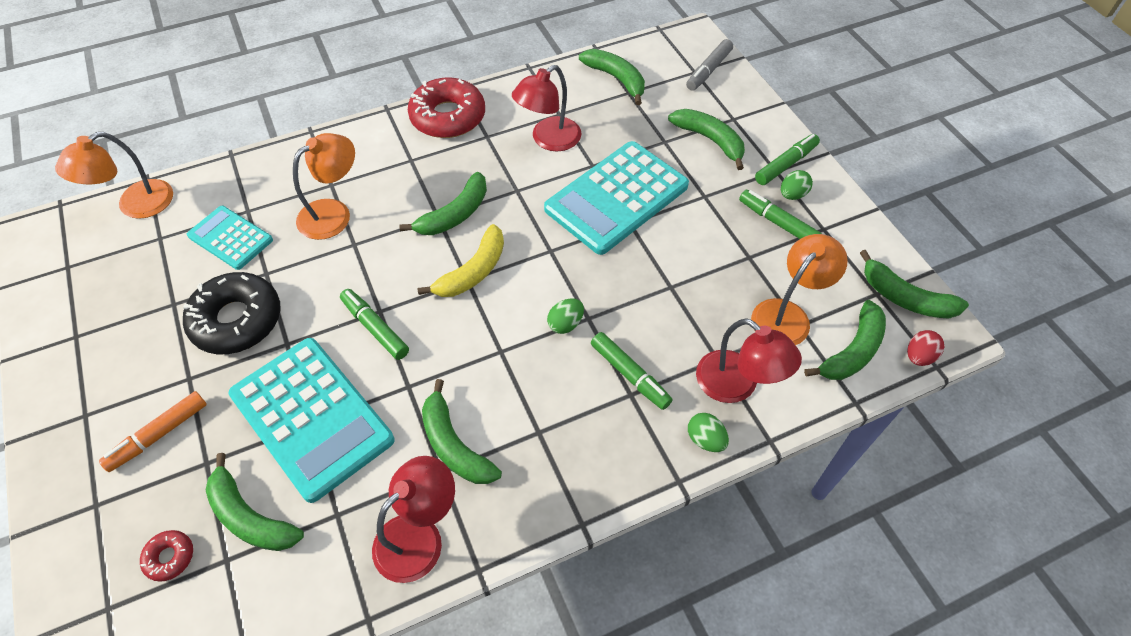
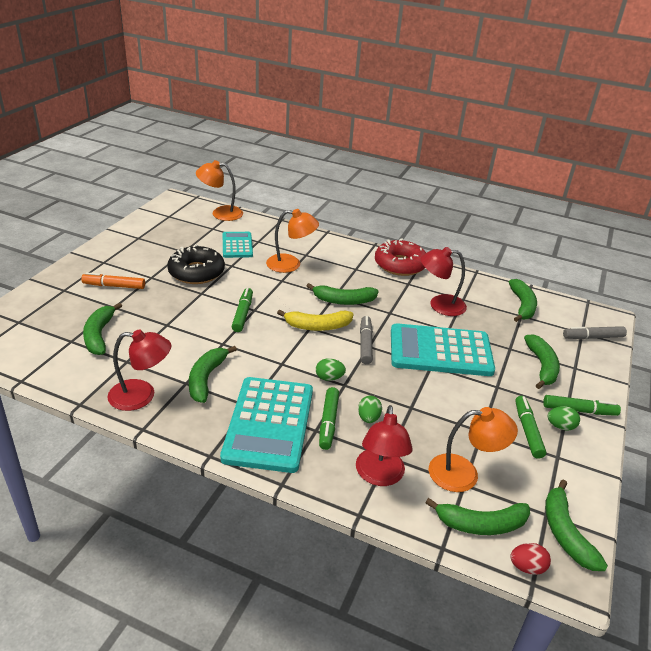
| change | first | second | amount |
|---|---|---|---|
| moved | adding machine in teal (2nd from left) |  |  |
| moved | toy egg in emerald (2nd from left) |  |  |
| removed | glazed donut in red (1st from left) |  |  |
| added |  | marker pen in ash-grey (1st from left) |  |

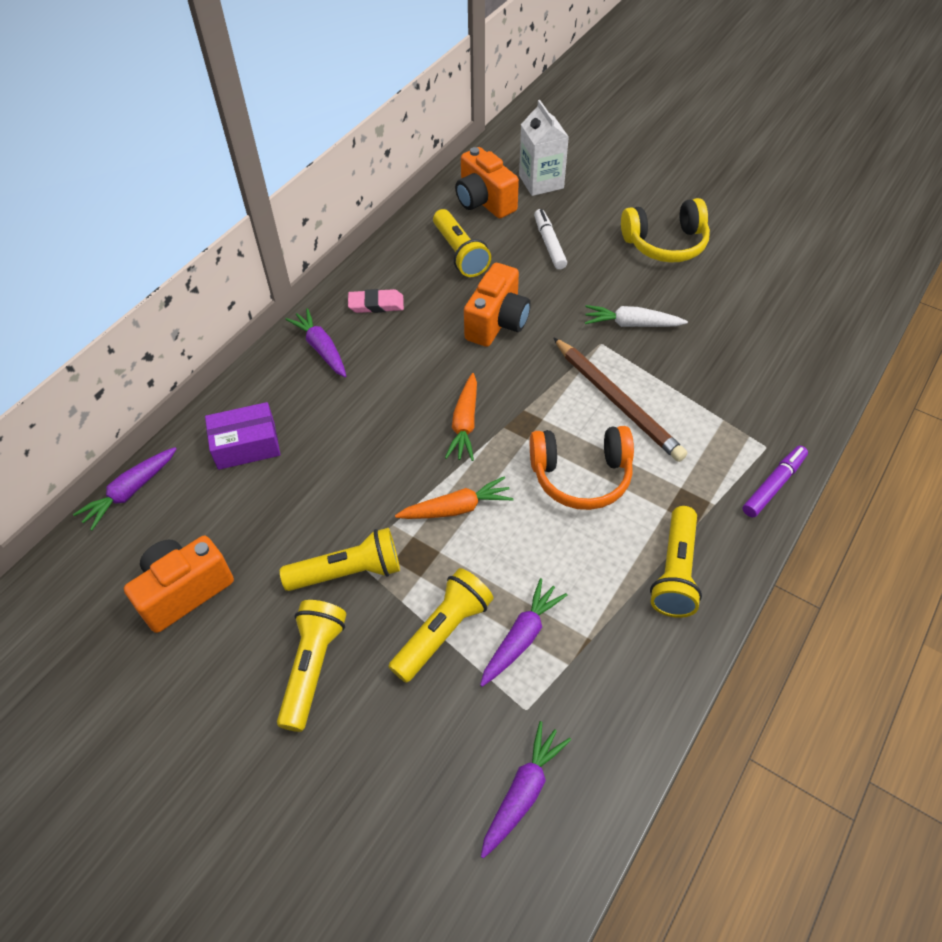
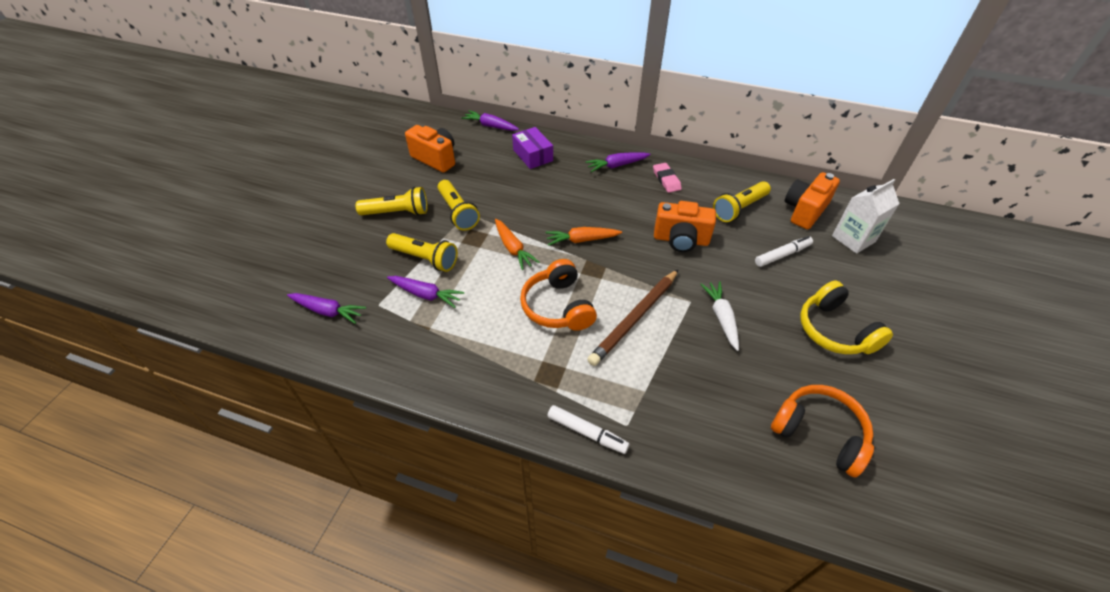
| change | first | second | amount |
|---|---|---|---|
| turned | root vegetable in purple (2nd from left in the first image) | root vegetable in purple (4th from left) | 150 degrees counterclockwise |
| recoloured | marker pen in purple | marker pen in snow-white (1st from left) |  |
| removed | pocket torch in golden (5th from left) |  |  |
| added |  | over-ear headphones in orange (2nd from left) |  |

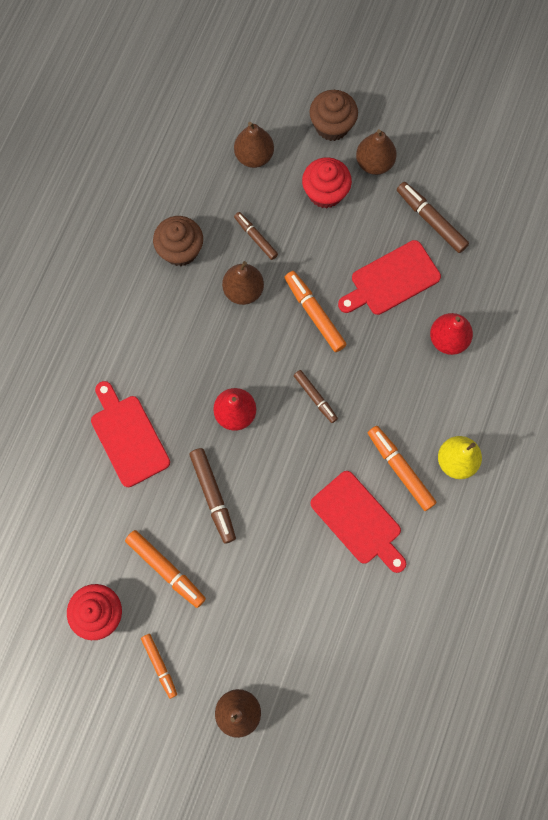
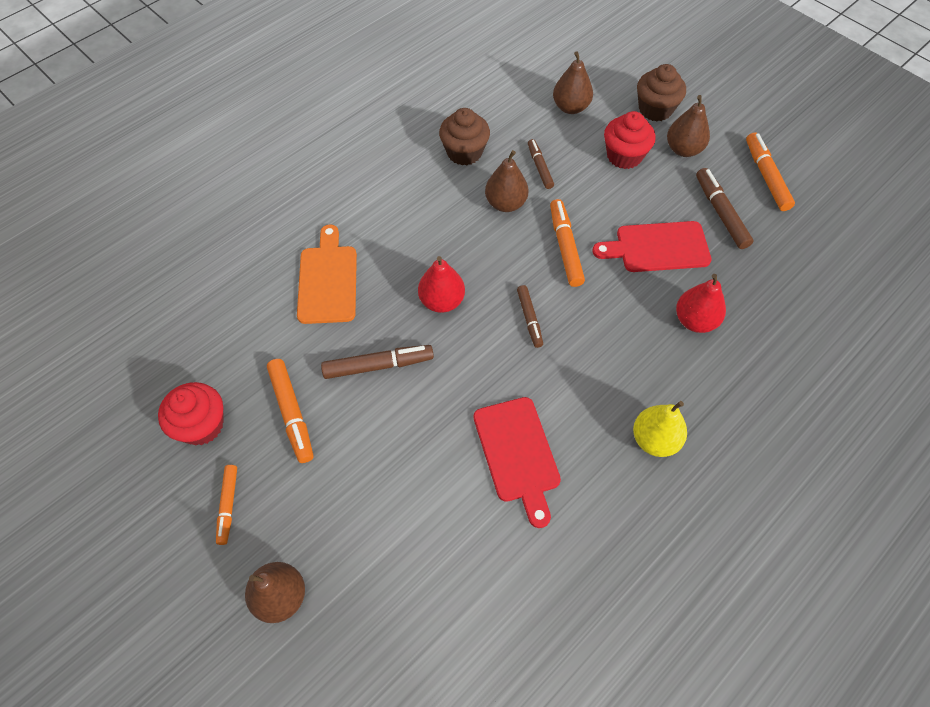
| change | first | second | amount |
|---|---|---|---|
| recoloured | cutting board in red (1st from left) | cutting board in orange |  |
| moved | marker pen in orange (4th from left) |  |  |
| turned | marker pen in russet (1st from left) |  | 105 degrees counterclockwise |

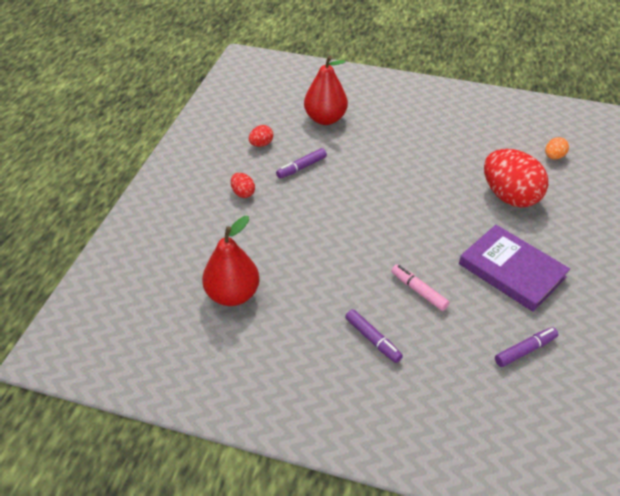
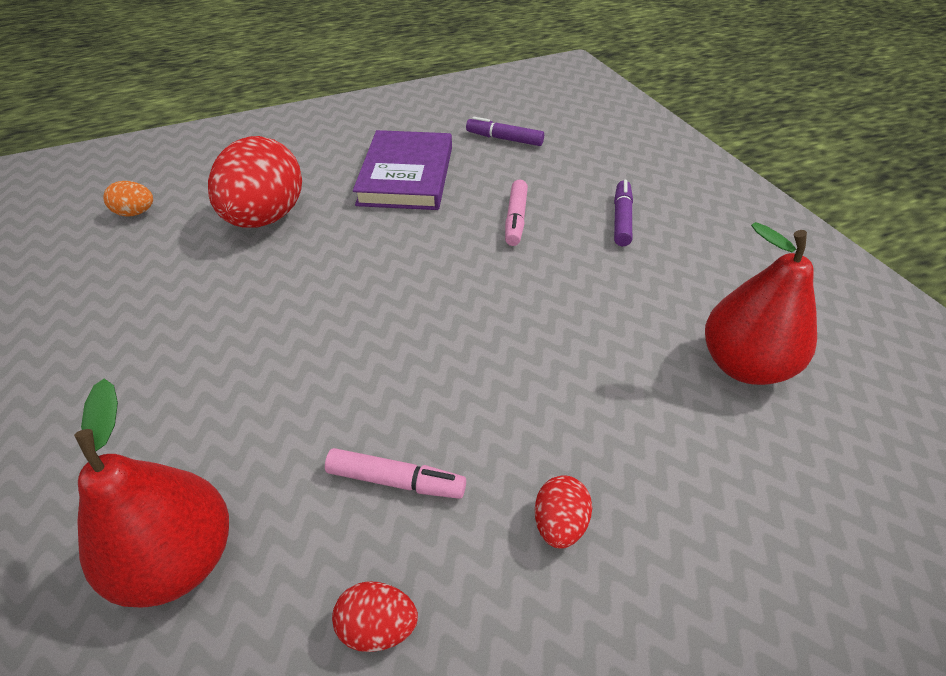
| change | first | second | amount |
|---|---|---|---|
| recoloured | marker pen in purple (1st from left) | marker pen in rose-pink (1st from left) |  |

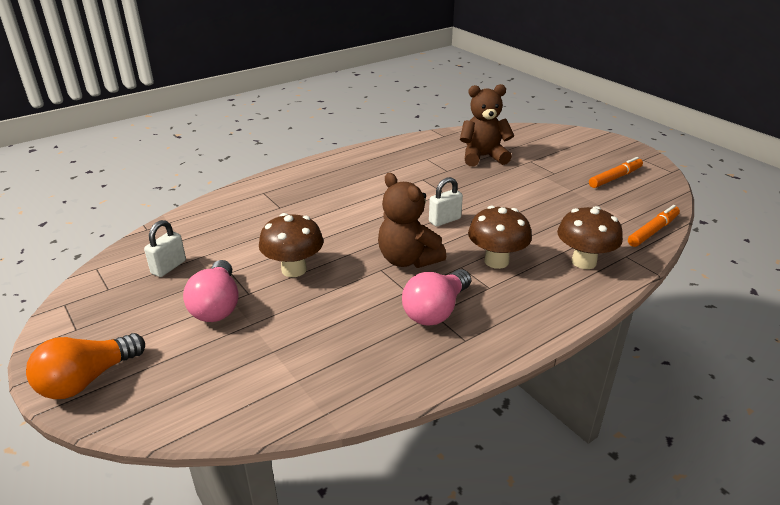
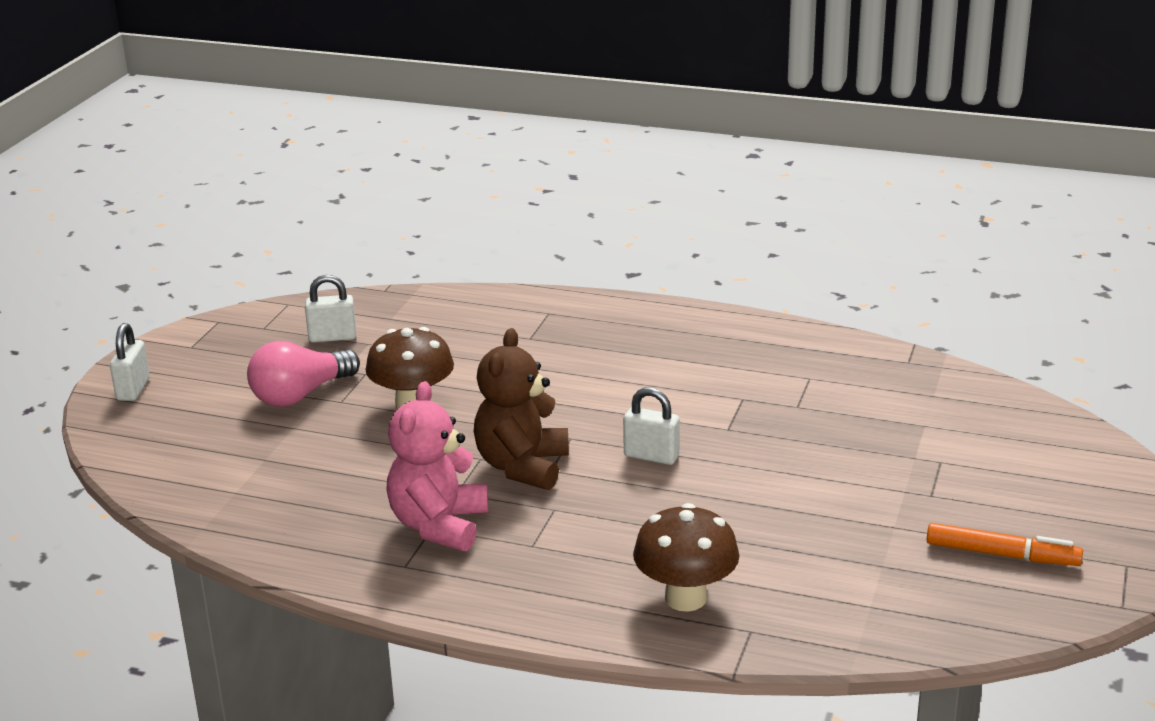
| change | first | second | amount |
|---|---|---|---|
| removed | teddy bear in russet (2nd from left) |  |  |
| removed | marker pen in orange (2nd from left) |  |  |
| removed | fungus in russet (2nd from left) |  |  |
| replaced | light bulb in rose-pink (2nd from left) | teddy bear in rose-pink |  |
| replaced | light bulb in orange | lock in snow-white (1st from left) |  |

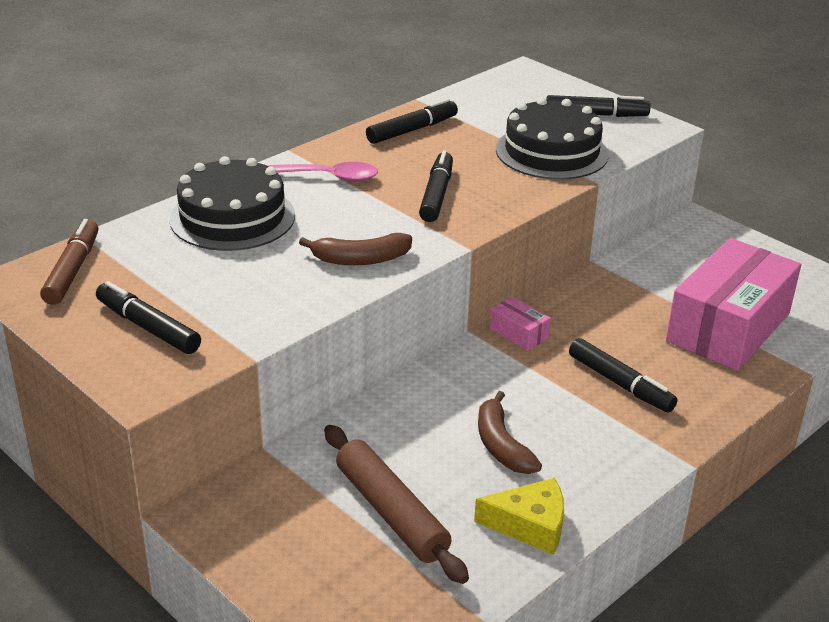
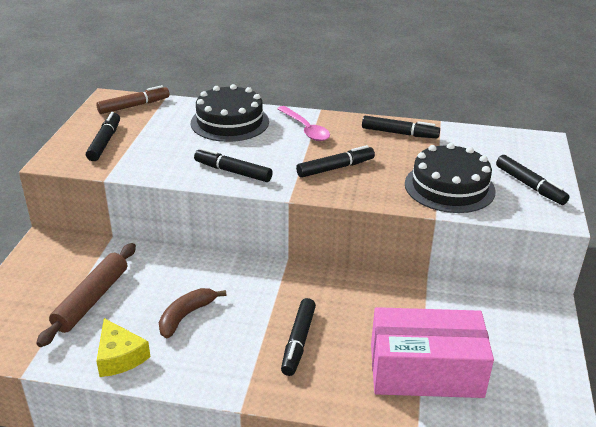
| change | first | second | amount |
|---|---|---|---|
| replaced | toy banana in russet (1st from left) | marker pen in jet-black (2nd from left) |  |
| removed | package in rose-pink (1st from left) |  |  |

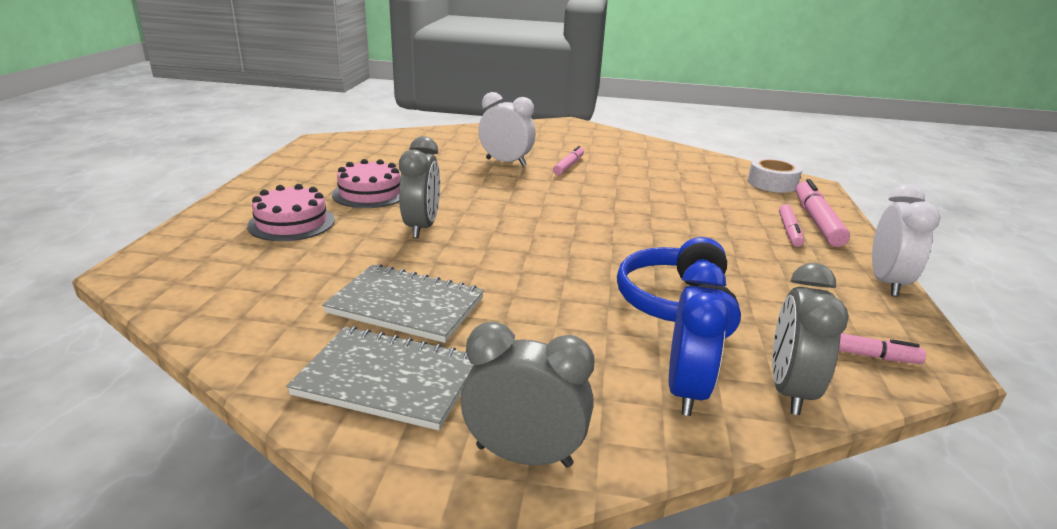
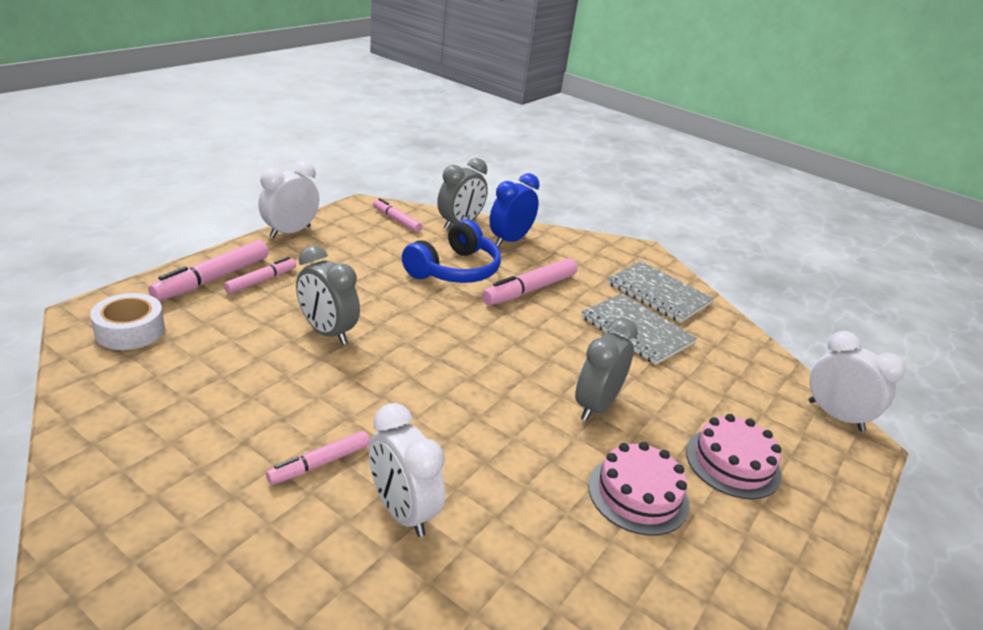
| change | first | second | amount |
|---|---|---|---|
| moved | alarm clock in ash-grey (2nd from left in the first image) | alarm clock in ash-grey (1st from left) |  |
| added |  | marker pen in rose-pink (5th from left) |  |
| added |  | alarm clock in snow-white (3rd from left) |  |

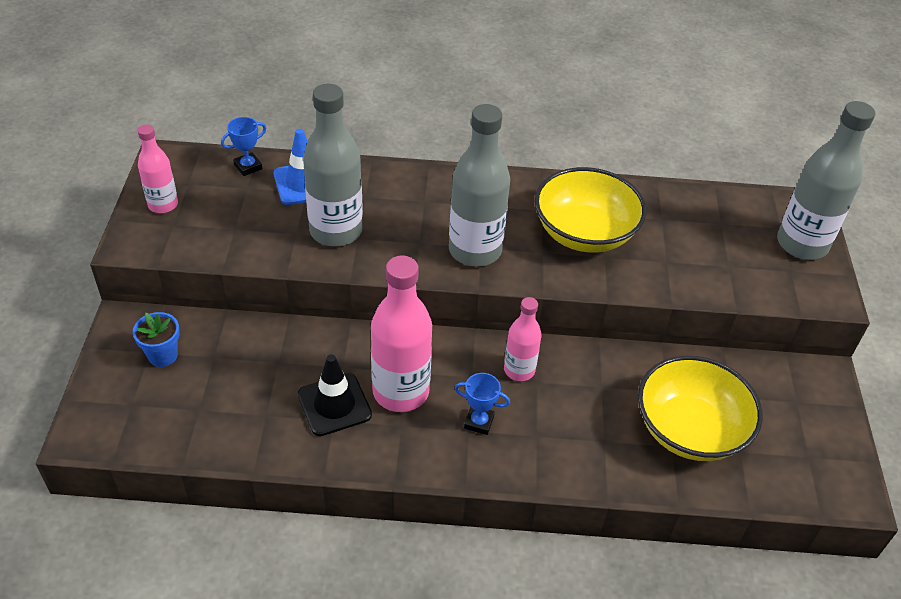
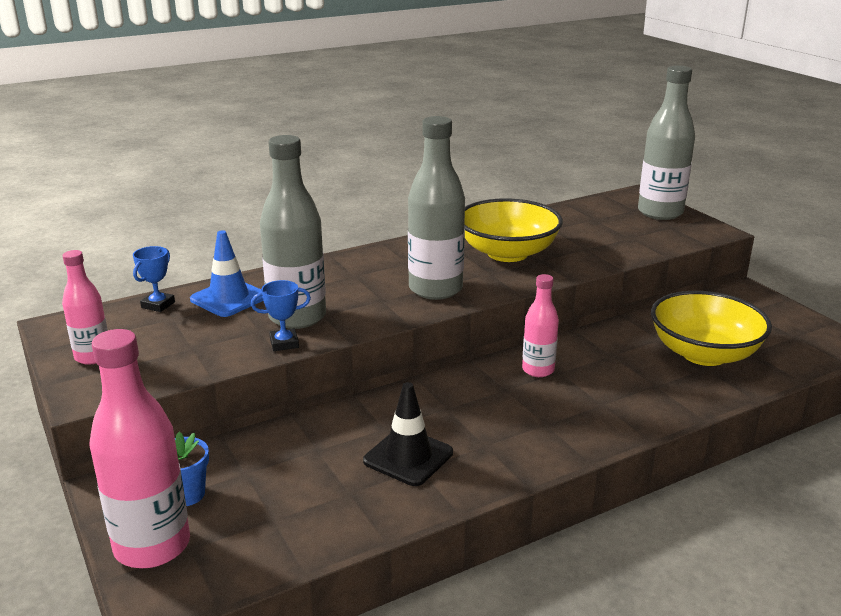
| change | first | second | amount |
|---|---|---|---|
| moved | flask in rose-pink (2nd from left) |  |  |
| moved | prize cup in cobalt (2nd from left) |  |  |

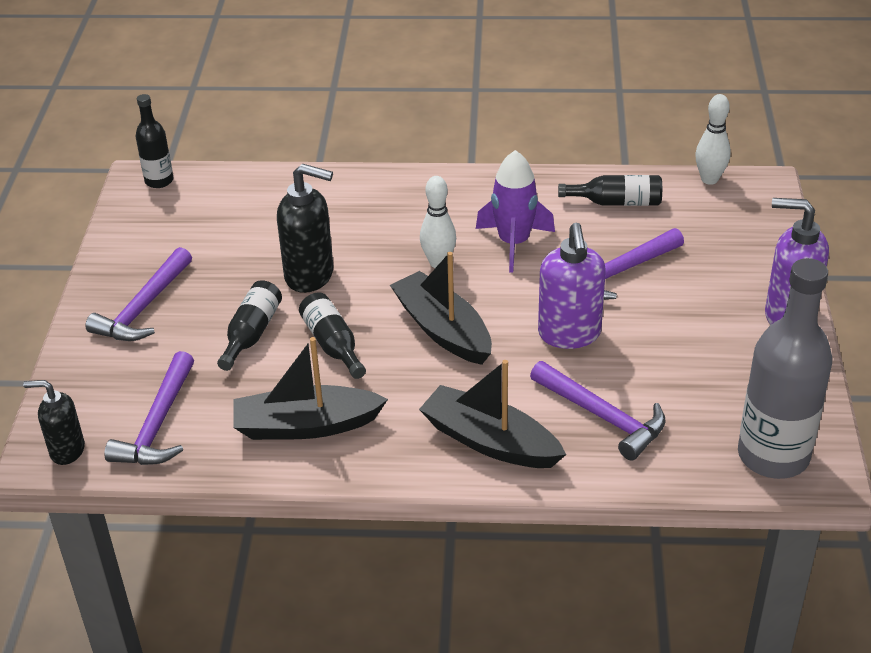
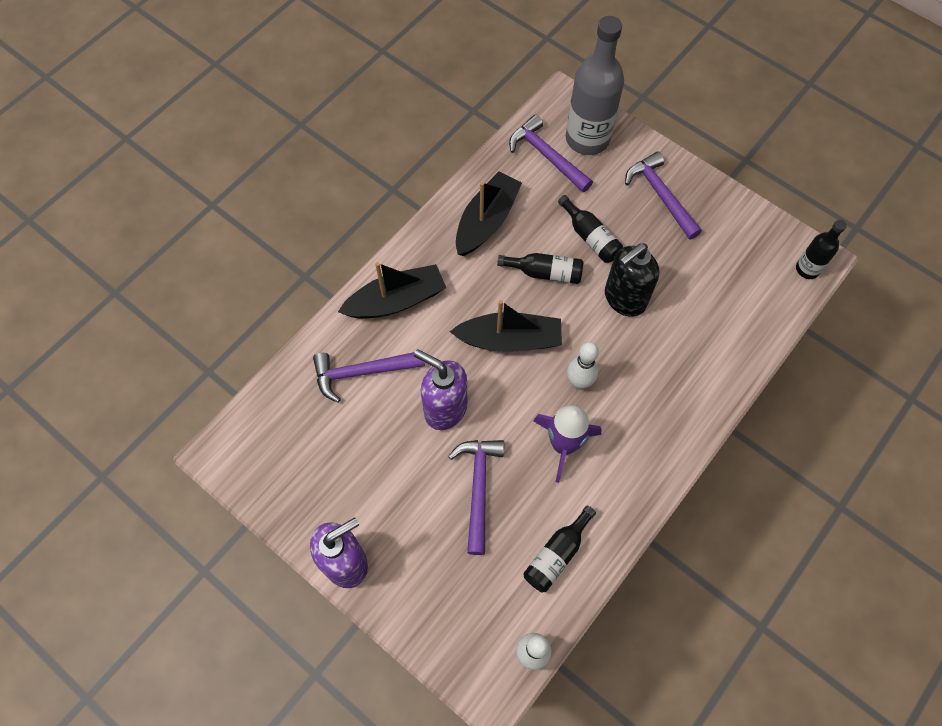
| change | first | second | amount |
|---|---|---|---|
| moved | flask in ash-grey |  |  |
| removed | soap pump in jet-black (1st from left) |  |  |

